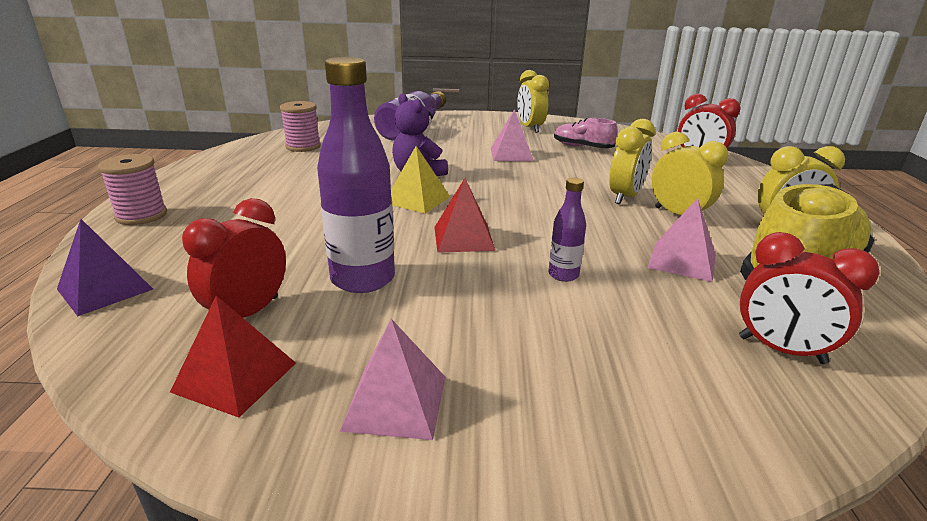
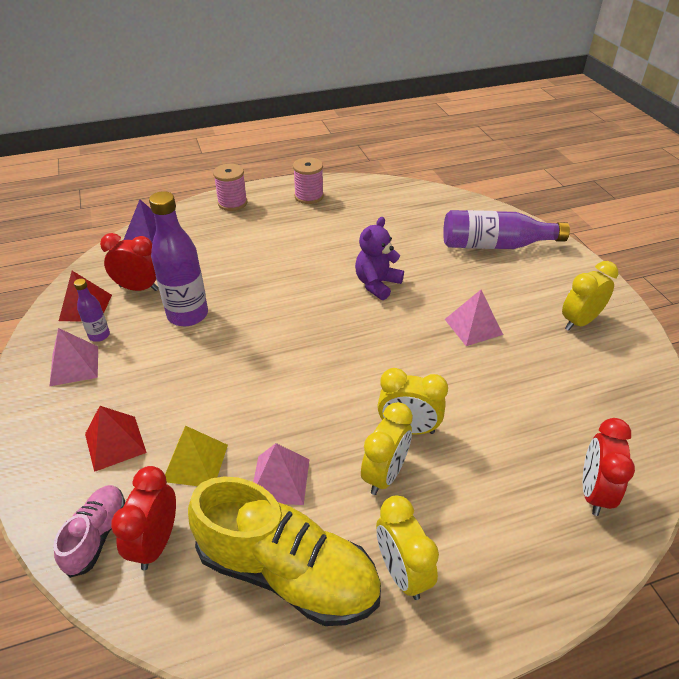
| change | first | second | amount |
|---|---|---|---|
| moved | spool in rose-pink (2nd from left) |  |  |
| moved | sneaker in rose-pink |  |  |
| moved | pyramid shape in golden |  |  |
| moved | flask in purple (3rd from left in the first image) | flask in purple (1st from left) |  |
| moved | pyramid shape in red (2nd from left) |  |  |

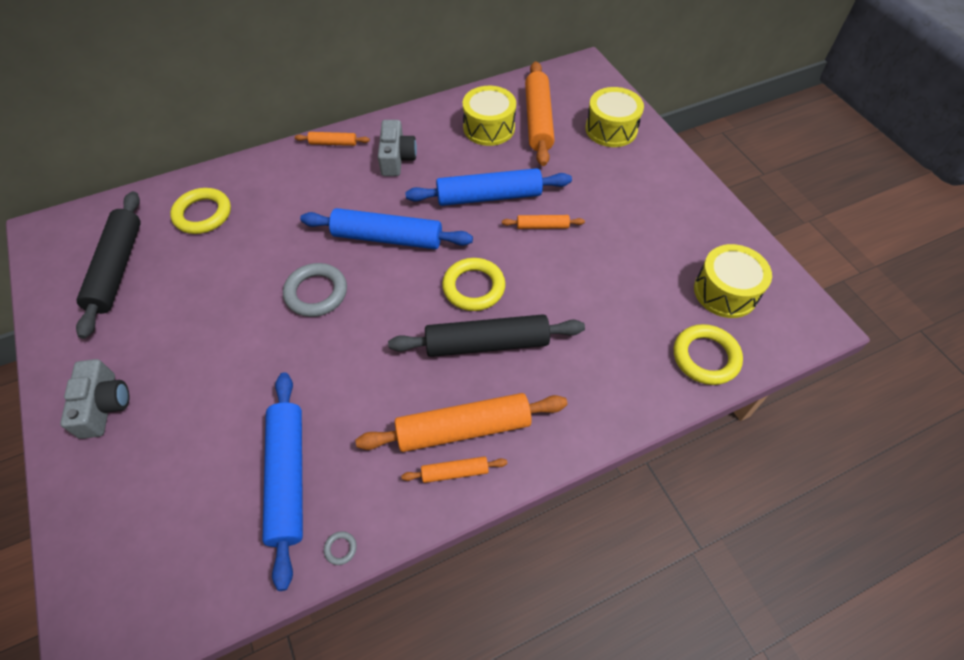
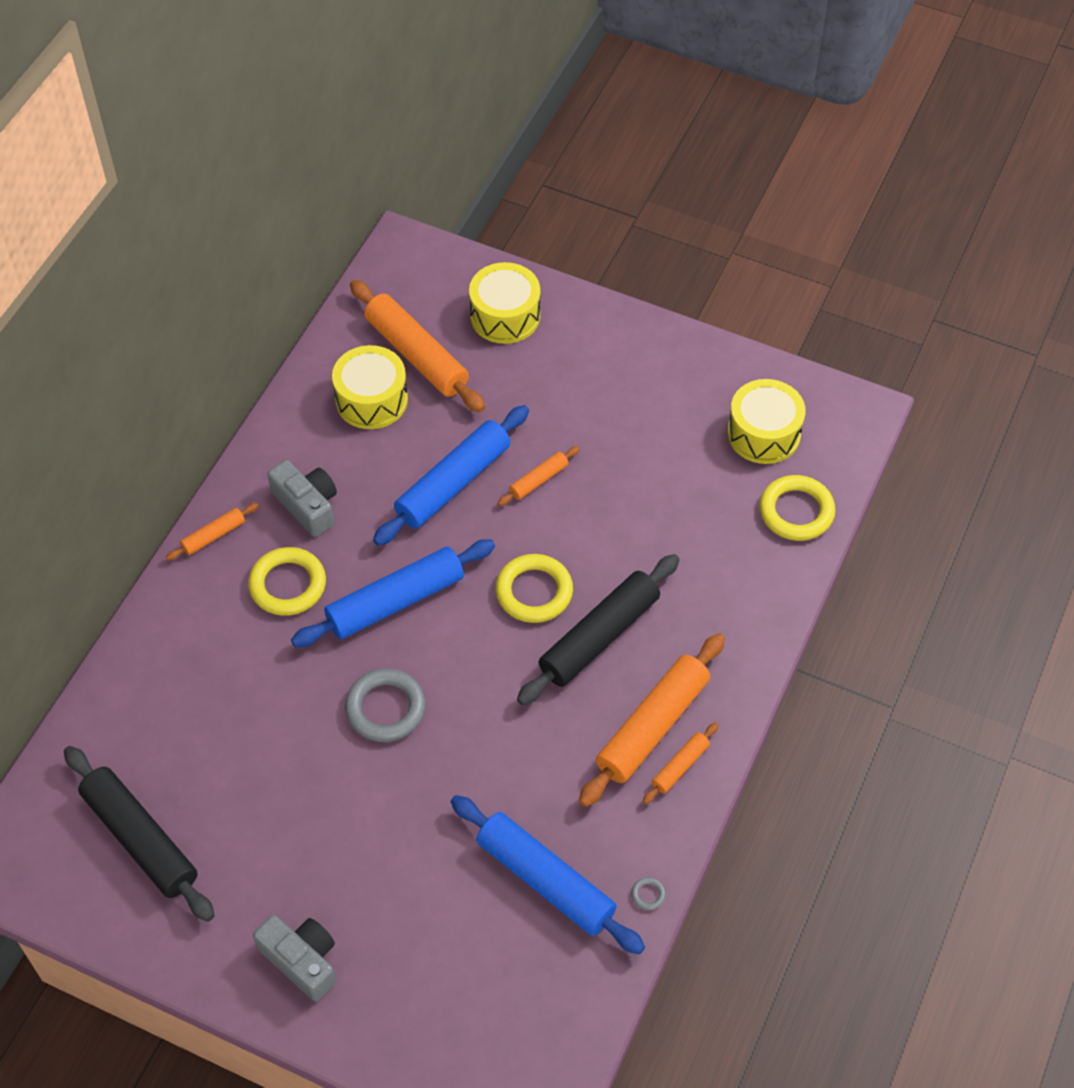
| change | first | second | amount |
|---|---|---|---|
| moved | torus in golden (1st from left) |  |  |

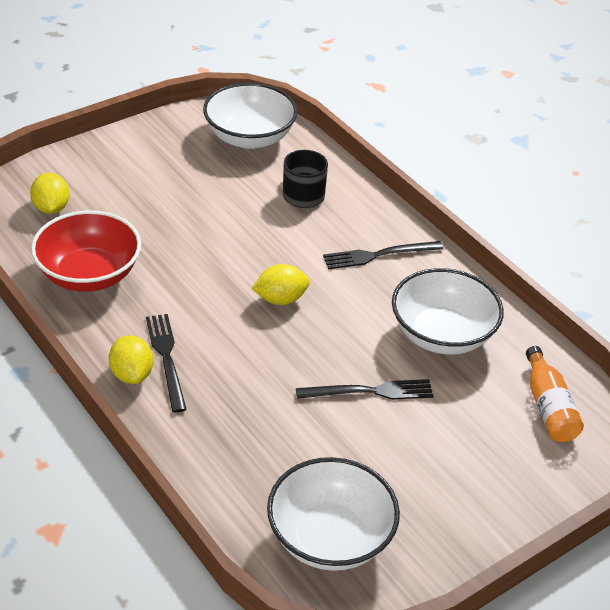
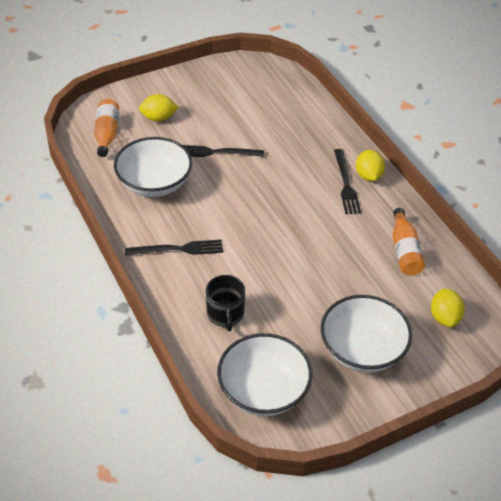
| change | first | second | amount |
|---|---|---|---|
| replaced | serving bowl in red | flask in orange (2nd from left) |  |
| moved | lemon in golden (3rd from left in the first image) | lemon in golden (1st from left) |  |
| moved | serving bowl in snow-white (2nd from left in the first image) | serving bowl in snow-white (3rd from left) |  |

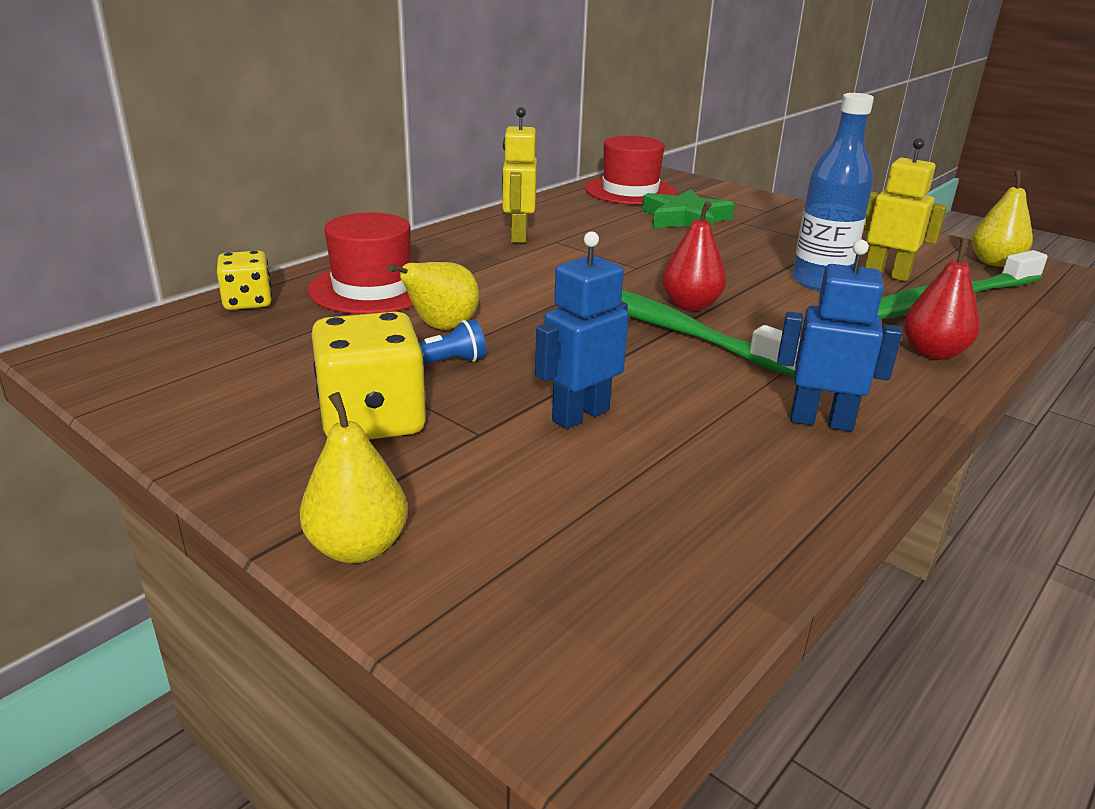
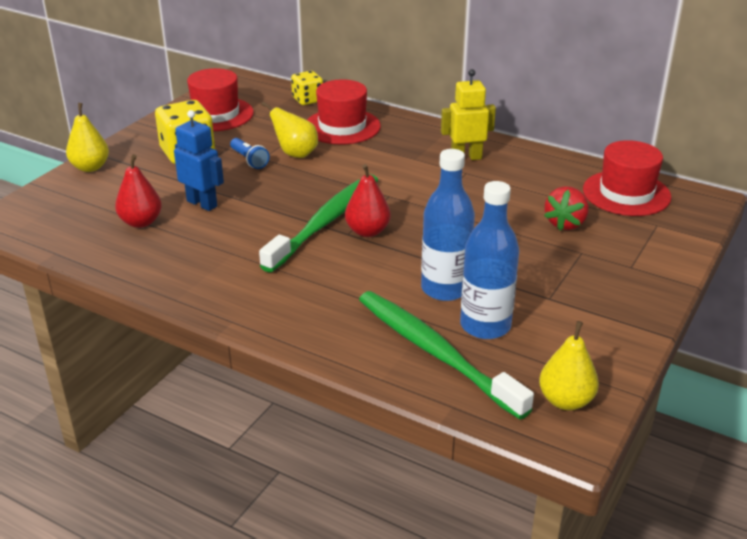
| change | first | second | amount |
|---|---|---|---|
| replaced | robot figure in golden (2nd from left) | flask in cobalt (2nd from left) |  |
| replaced | five-pointed star in emerald | berry in red |  |
| removed | robot figure in cobalt (2nd from left) |  |  |
| moved | pear in red (2nd from left in the first image) | pear in red (1st from left) |  |
| added |  | tall hat in red (1st from left) |  |

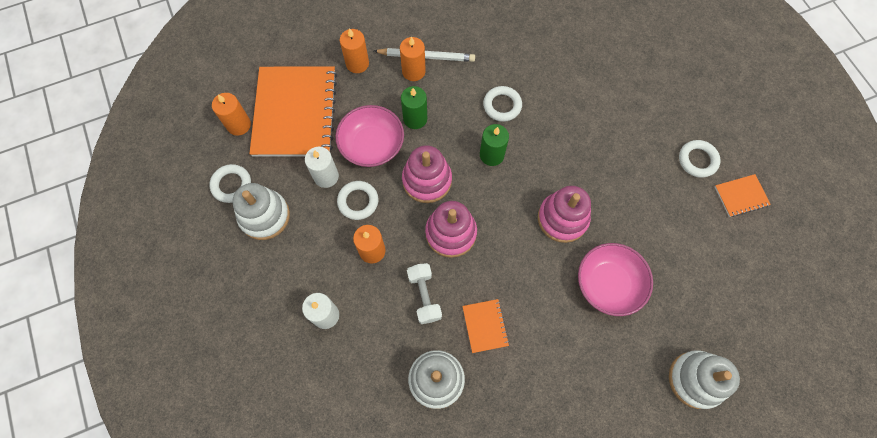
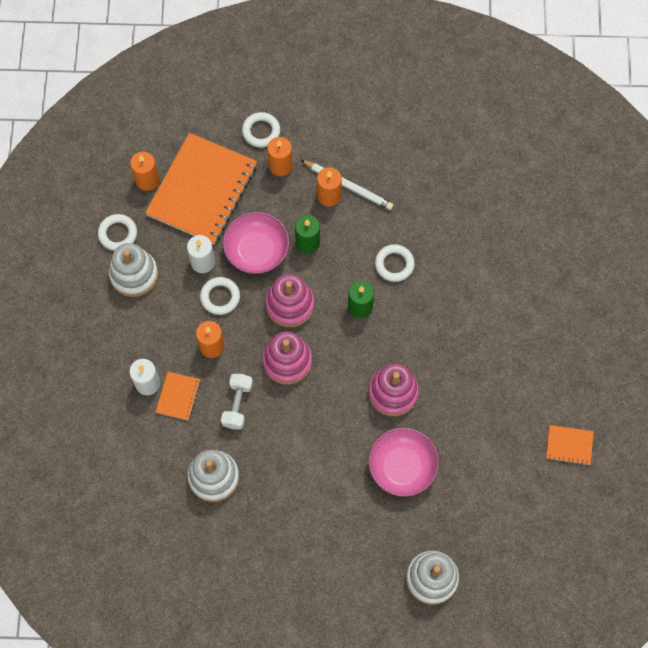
| change | first | second | amount |
|---|---|---|---|
| moved | torus in snow-white (4th from left in the first image) | torus in snow-white (3rd from left) |  |
| moved | notebook in orange (2nd from left in the first image) | notebook in orange (1st from left) |  |

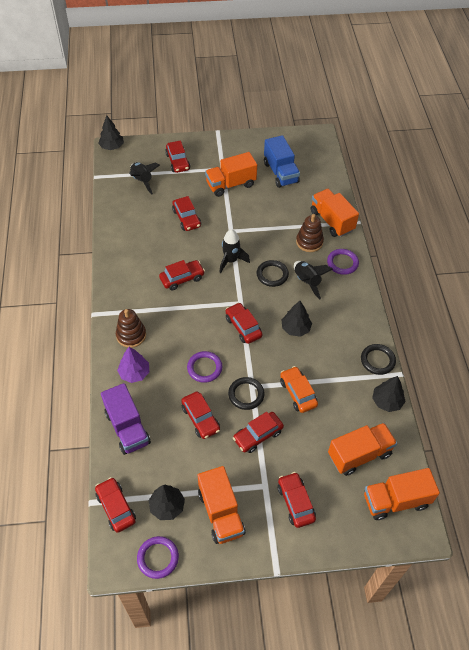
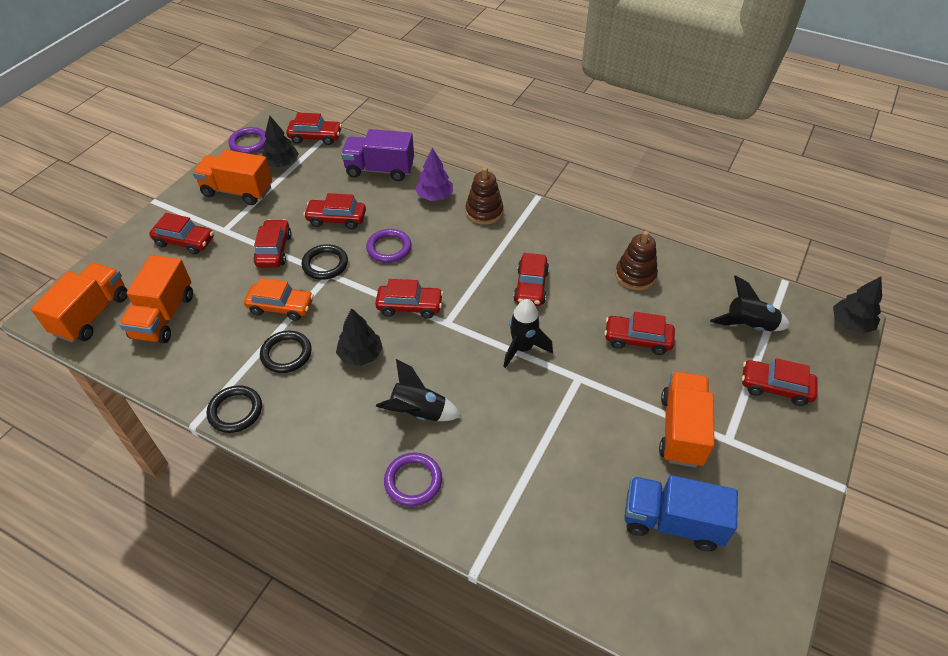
| change | first | second | amount |
|---|---|---|---|
| removed | toy truck in orange (3rd from left) |  |  |
| moved | ring stacker in russet (2nd from left) |  |  |
| moved | torus in jet-black (2nd from left) |  |  |
| removed | toy tree in jet-black (4th from left) |  |  |

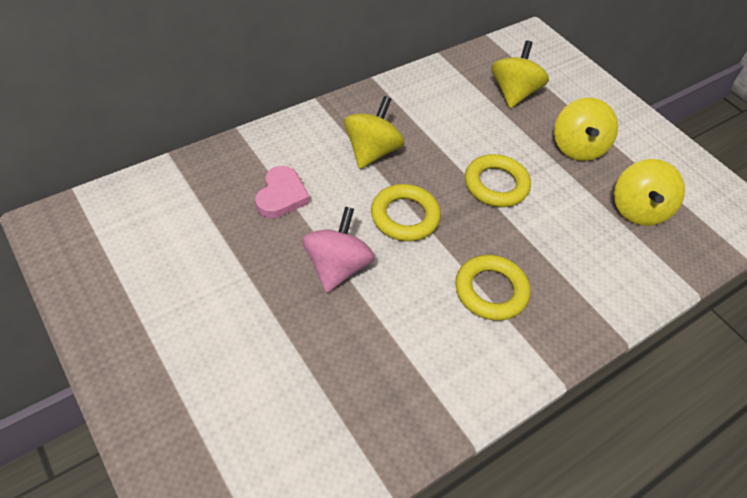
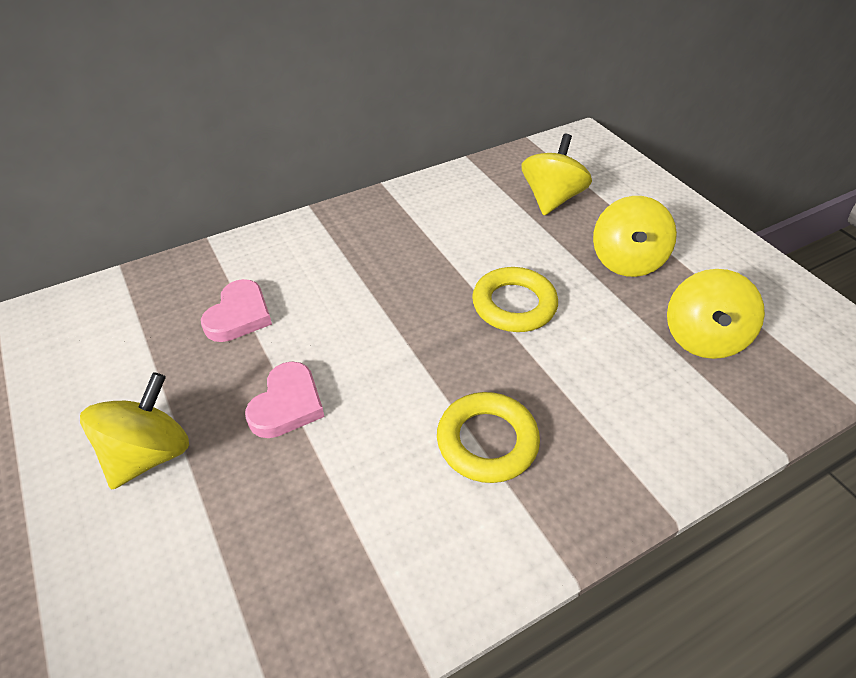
| change | first | second | amount |
|---|---|---|---|
| moved | whirligig in golden (1st from left) |  |  |
| removed | torus in golden (1st from left) |  |  |
| replaced | whirligig in rose-pink | love heart in rose-pink (2nd from left) |  |

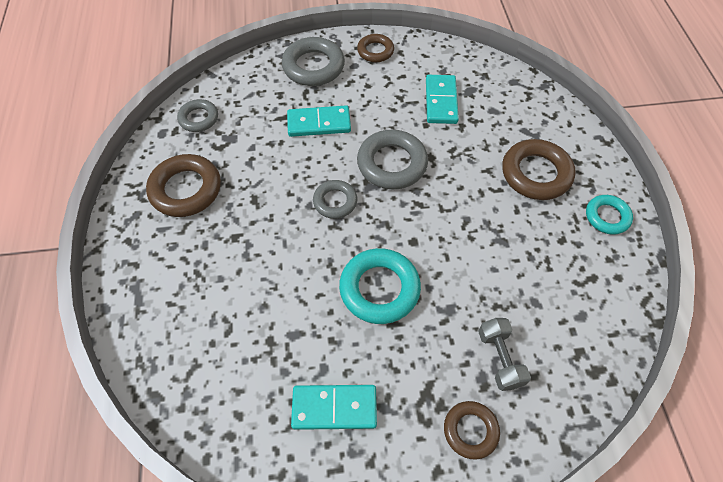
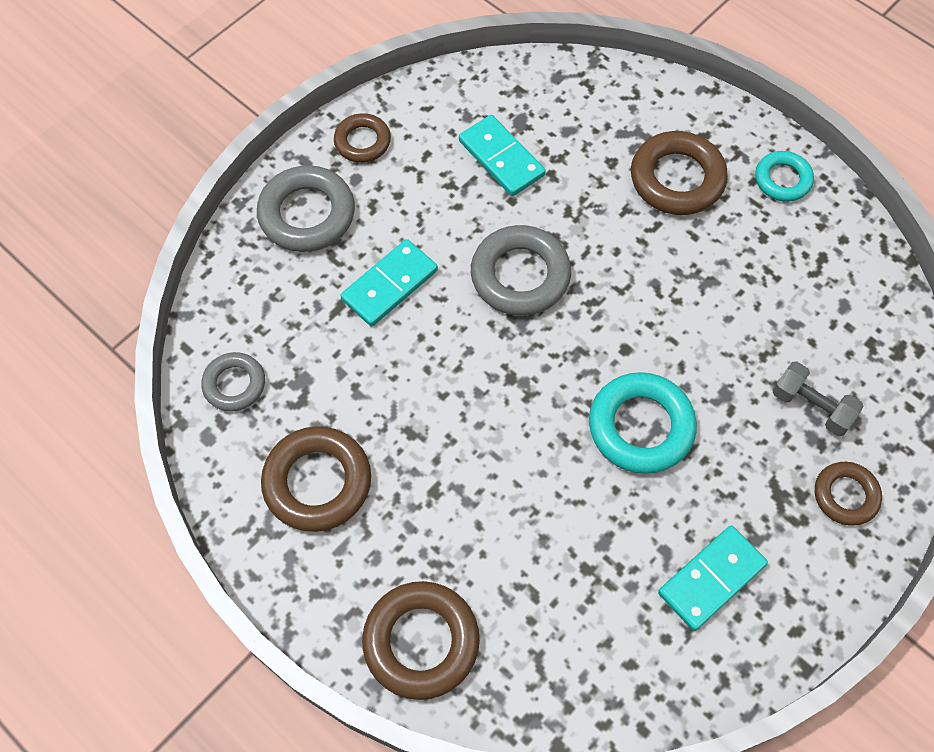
| change | first | second | amount |
|---|---|---|---|
| removed | torus in ash-grey (3rd from left) |  |  |
| added |  | torus in russet (3rd from left) |  |

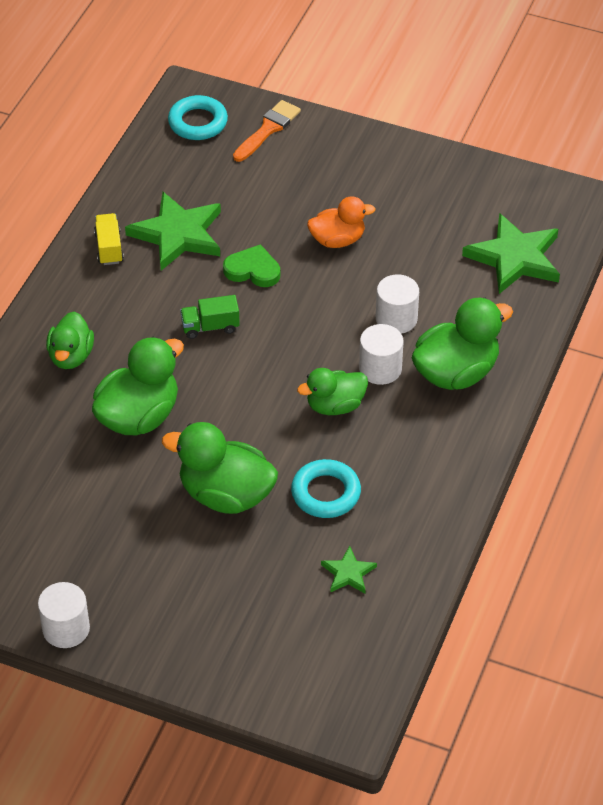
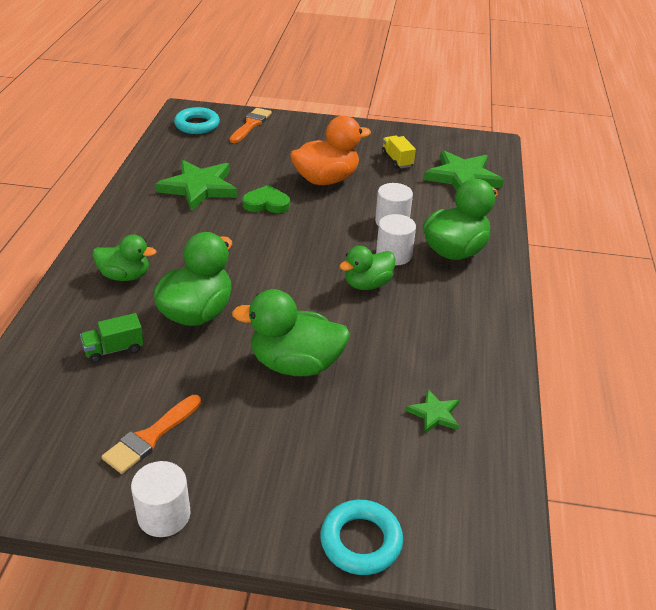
| change | first | second | amount |
|---|---|---|---|
| resized | rubber duck in orange |  | x1.56 |
| moved | toy truck in golden |  |  |
| moved | toy truck in emerald |  |  |
| turned | rubber duck in emerald (1st from left) |  | 75 degrees counterclockwise |
| moved | torus in teal (2nd from left) |  |  |
| added |  | brush in orange (1st from left) |  |

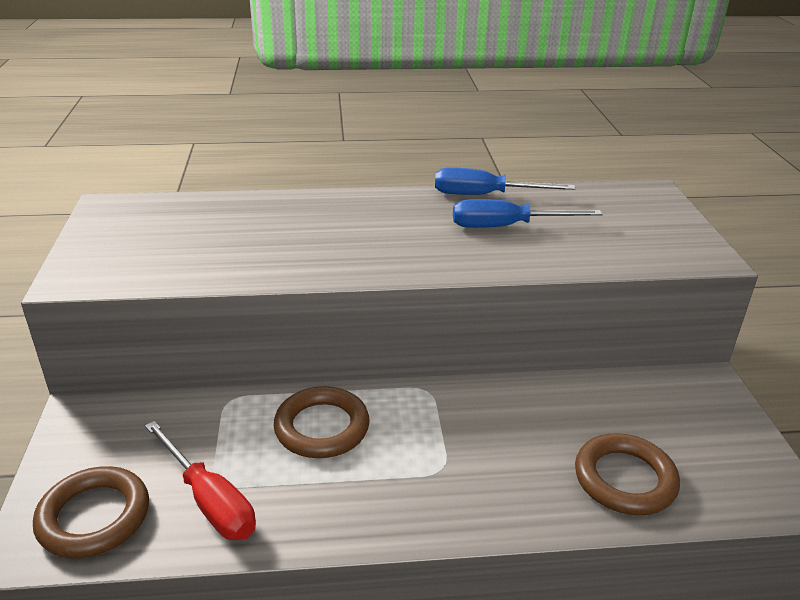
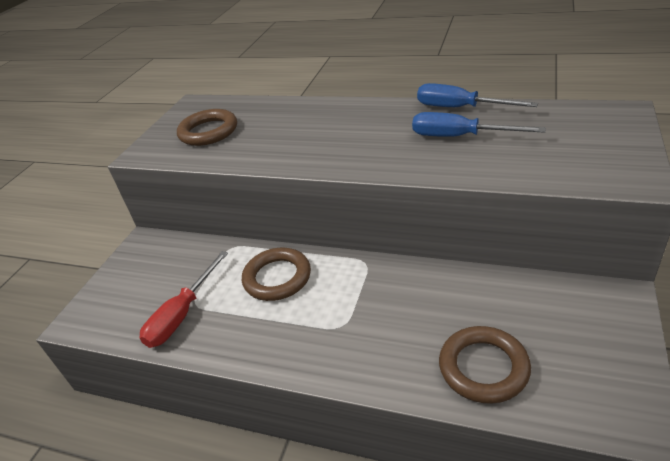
| change | first | second | amount |
|---|---|---|---|
| turned | screwdriver in red |  | 45 degrees clockwise |
| moved | torus in russet (1st from left) |  |  |

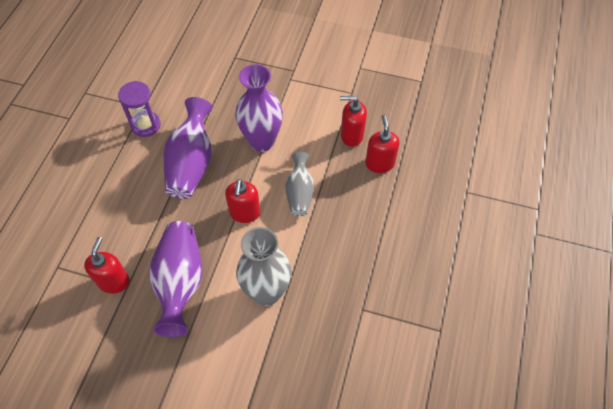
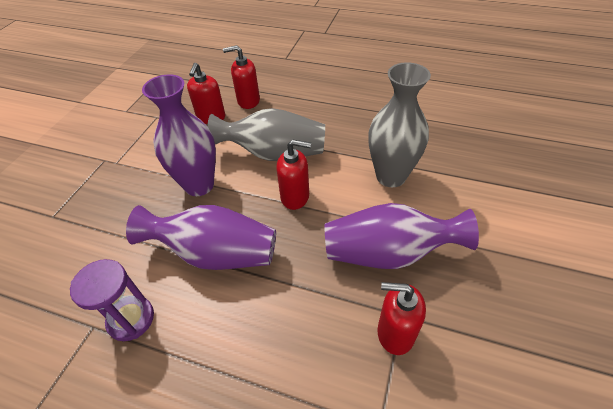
| change | first | second | amount |
|---|---|---|---|
| resized | vase in ash-grey (2nd from left in the first image) | vase in ash-grey (1st from left) | x1.63 |

